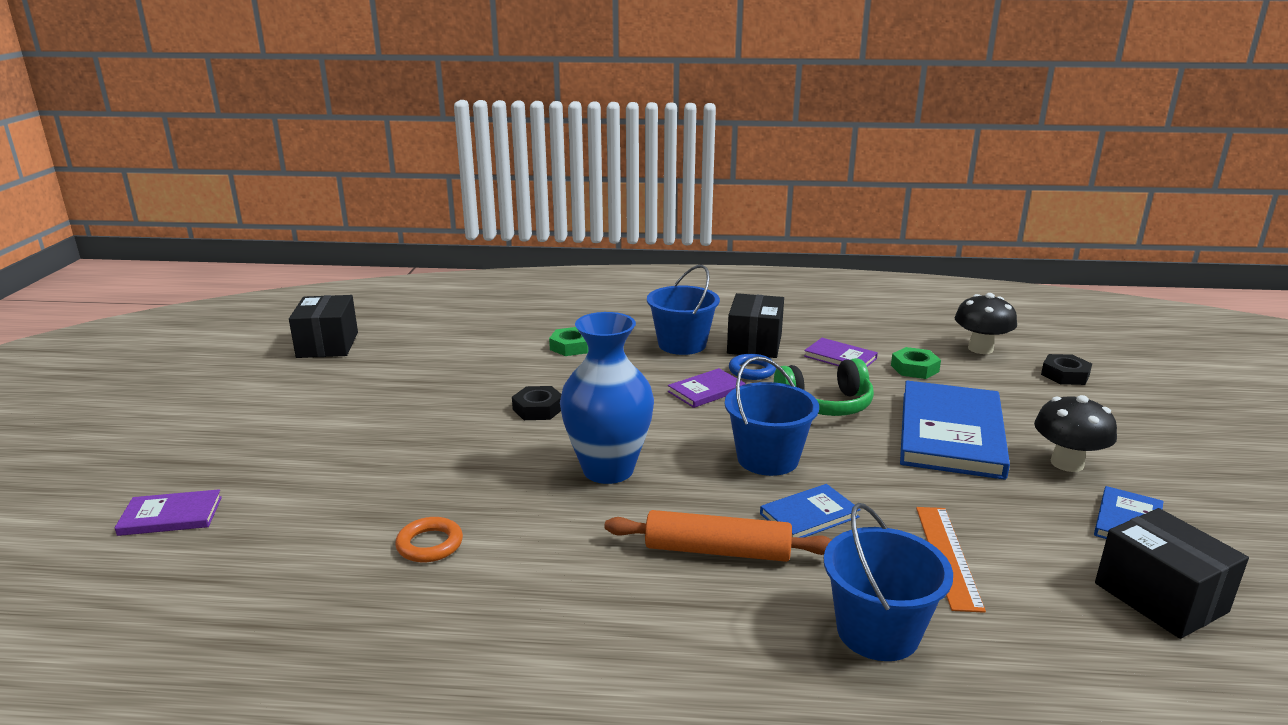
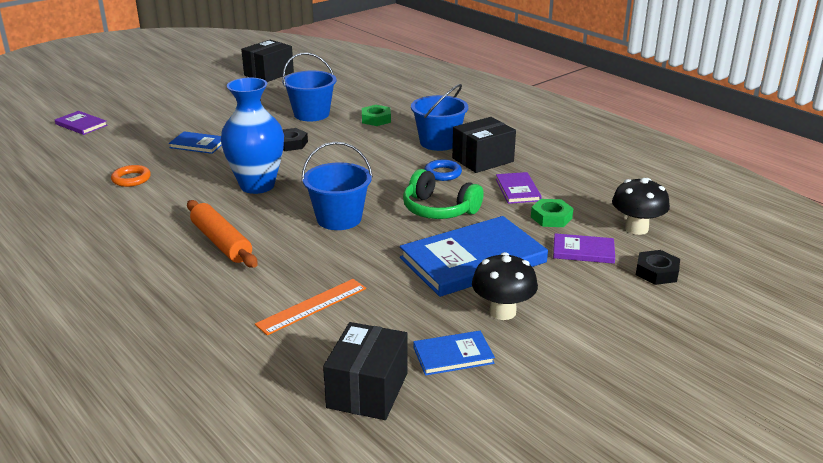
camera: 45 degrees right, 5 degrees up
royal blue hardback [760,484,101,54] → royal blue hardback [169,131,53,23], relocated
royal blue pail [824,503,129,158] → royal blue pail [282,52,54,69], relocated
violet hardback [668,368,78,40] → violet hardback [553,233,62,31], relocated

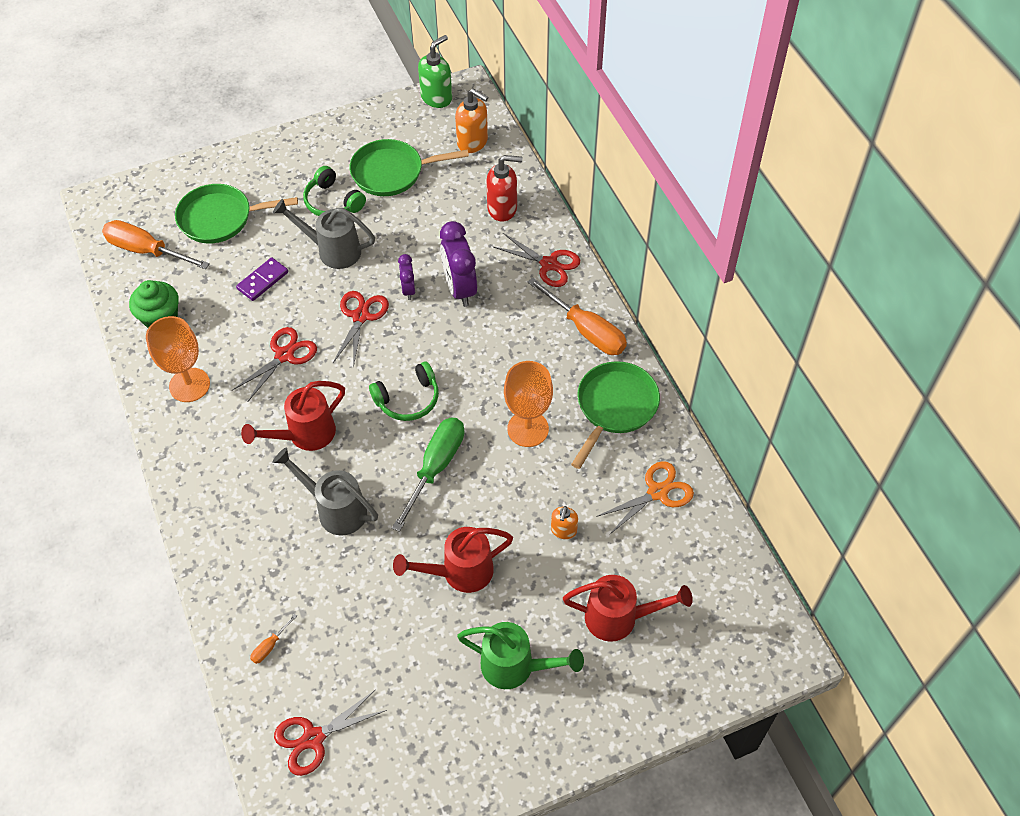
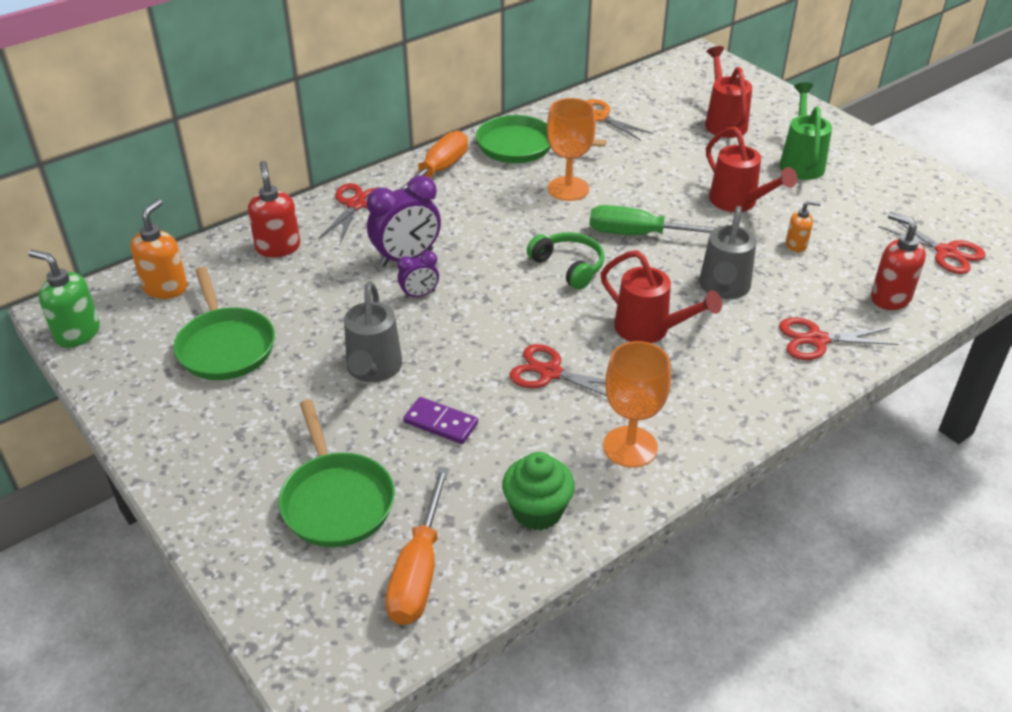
camera: 105 degrees left, 15 degrees down
scarlet shears [333,291,56,77] → scarlet shears [779,317,120,43], relocated
orange pump bottle [551,506,27,33] → orange pump bottle [786,200,35,52], relocated
orange screwdriver [250,614,47,50] → scarlet pump bottle [871,212,55,98]
leaf-green over-ear headphones [303,166,63,50] → -

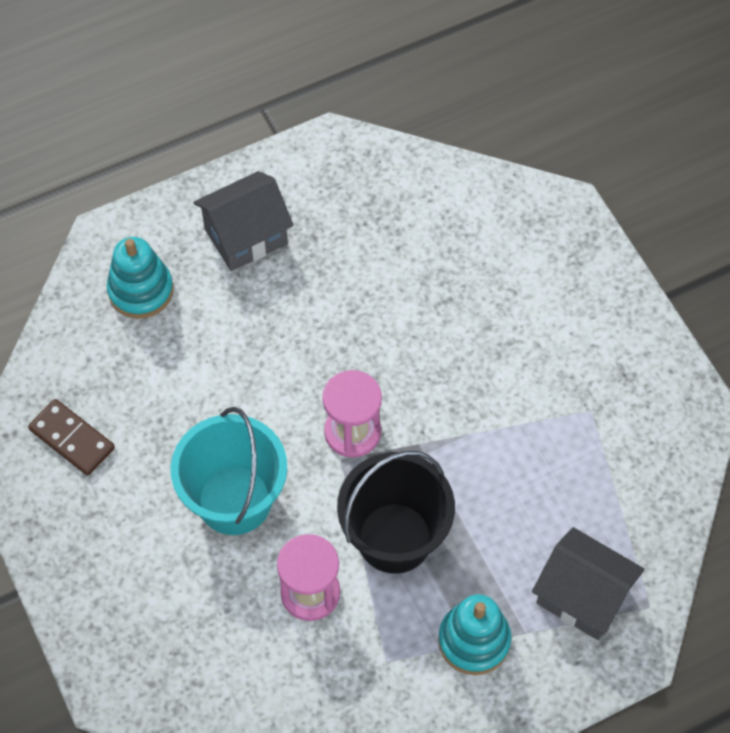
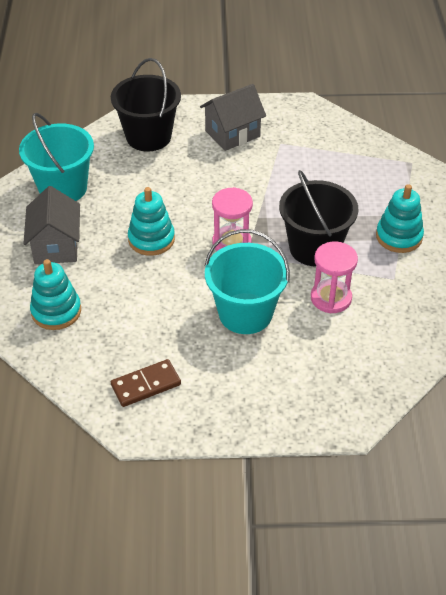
camera: 65 degrees left, 15 degrees down
- → aqua pail [19,113,75,88]
- → jet-black pail [111,58,70,93]
- → aqua ring stacker [128,187,47,69]
gray cottage [532,527,112,113] → gray cottage [200,84,66,67], relocated

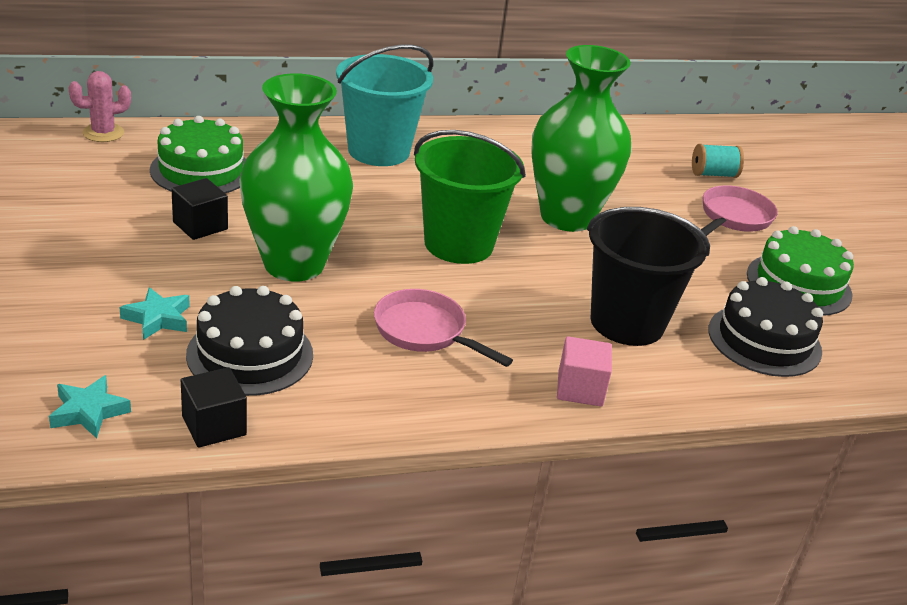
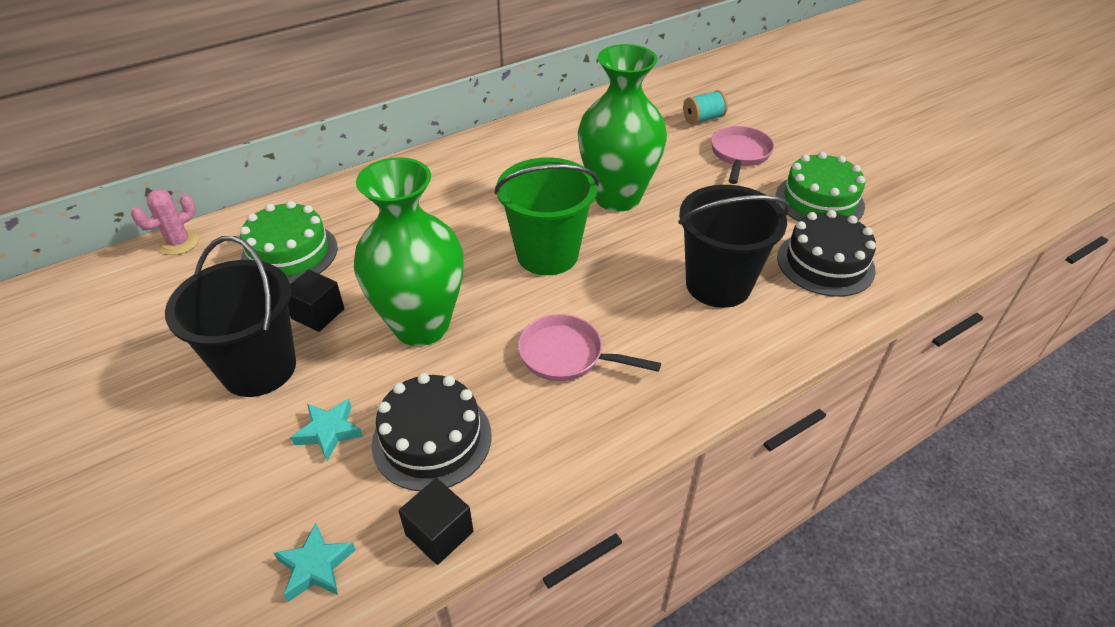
camera: 15 degrees left, 10 degrees up
- → jet-black pail [165,236,131,161]
aqua pail [336,45,97,121] → -
rosy cube [557,336,55,70] → -

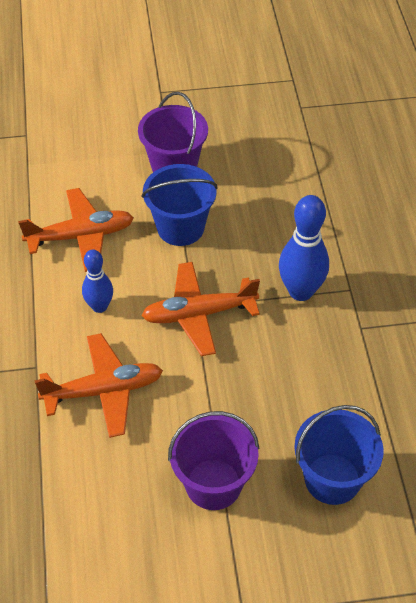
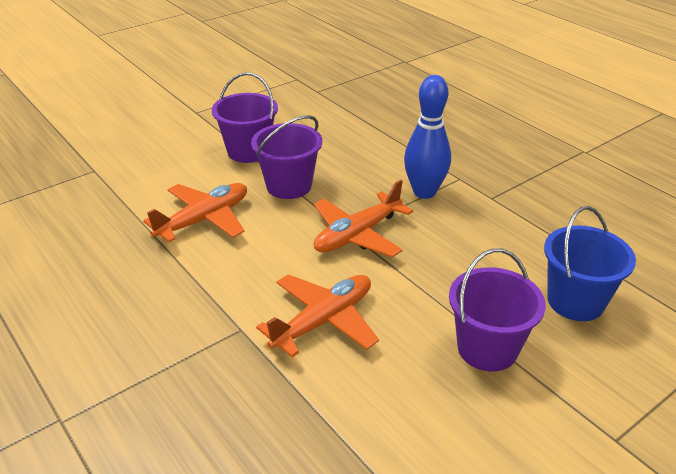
camera: 30 degrees left, 15 degrees down
royal blue pail [141,164,77,82] → violet pail [251,115,71,84]
royal blue bowling pin [82,250,31,63] → -

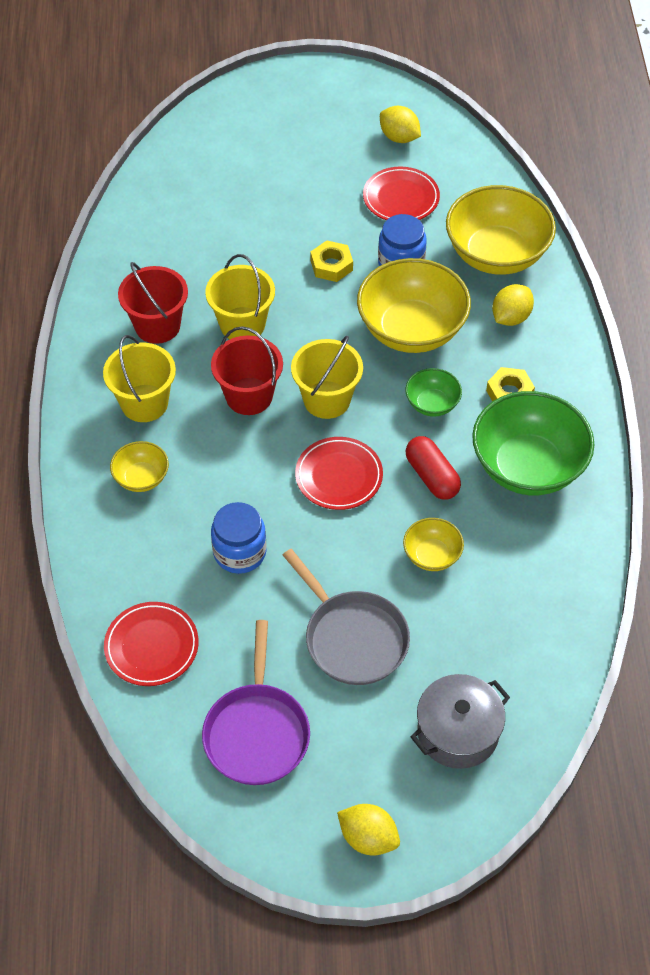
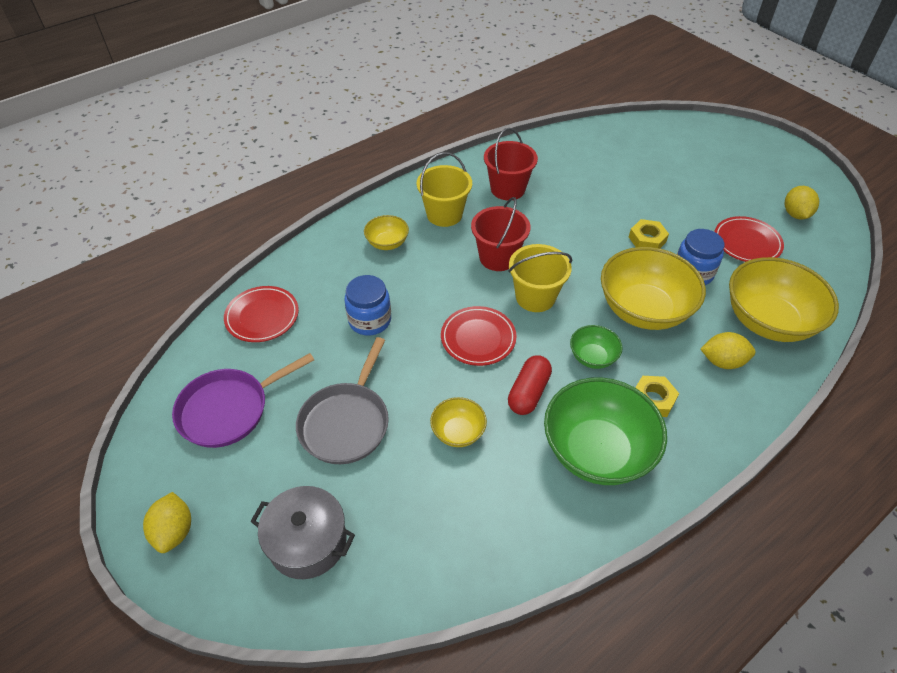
camera: 55 degrees right, 5 degrees down
yellow pail [205,254,70,85] → -

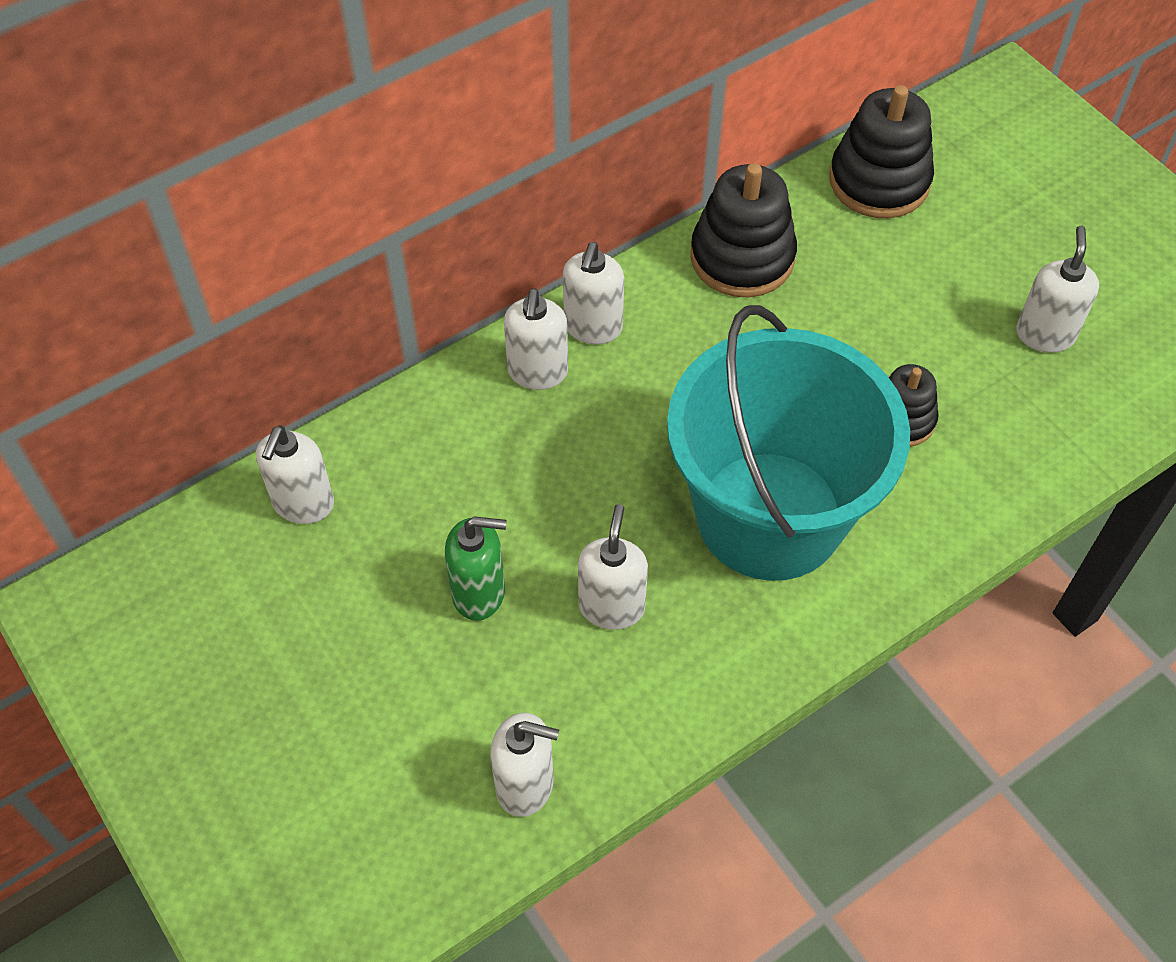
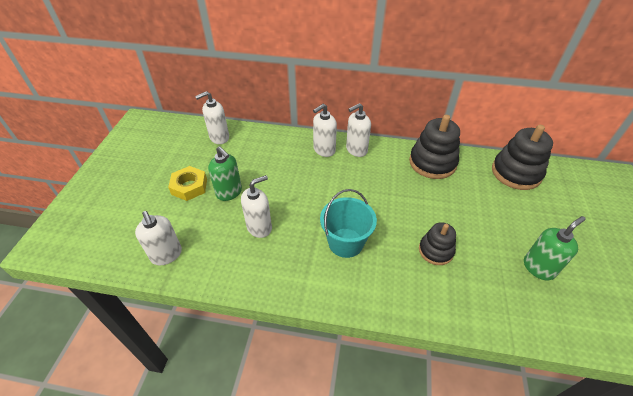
camera: 45 degrees right, 10 degrees down
- → yellow hex nut [168,166,39,35]
aqua pail [667,305,243,276] → aqua pail [320,189,57,69], x0.50
pure white pump bottle [1016,226,83,127] → leaf-green pump bottle [524,216,62,65]

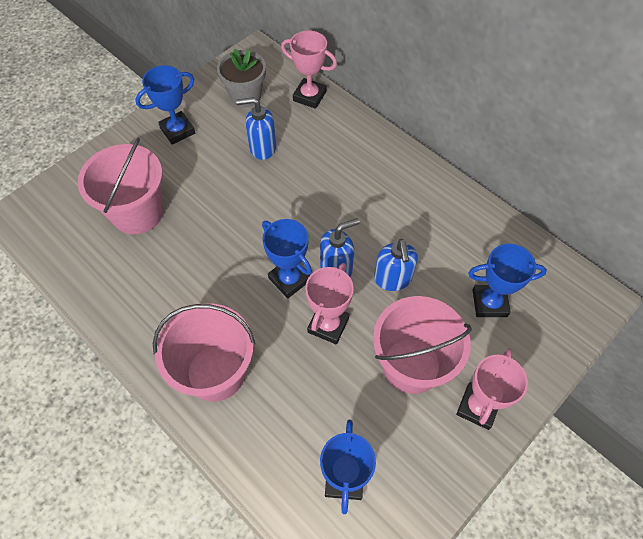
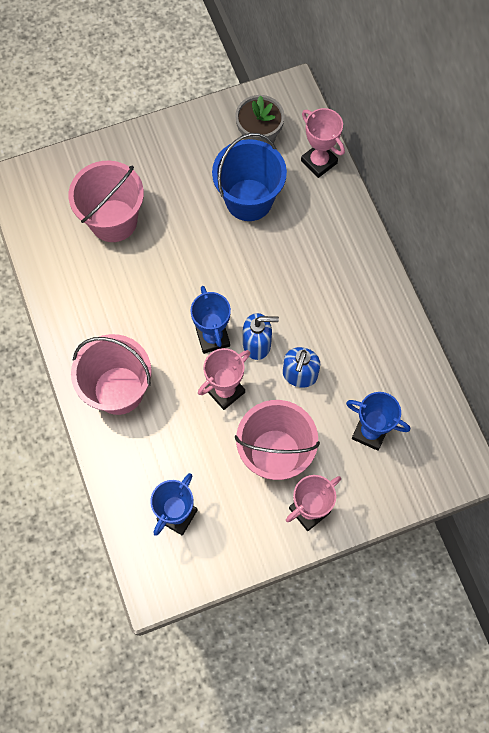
camera: 25 degrees right, 10 degrees up
royal blue pump bottle [236,97,40,63] → royal blue pail [212,133,75,88]
royal blue prize cup [135,65,60,80] → -

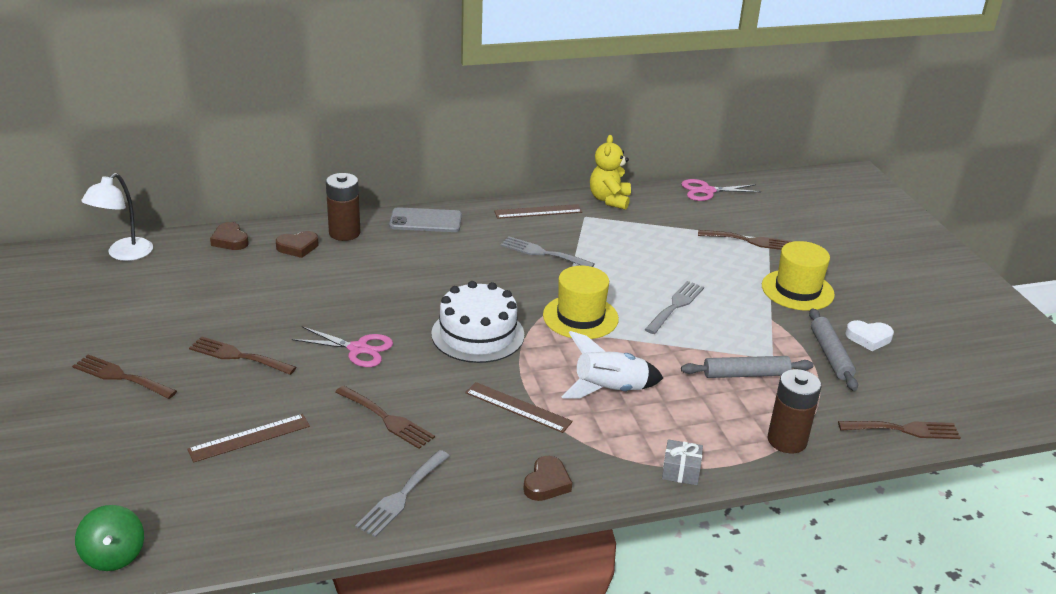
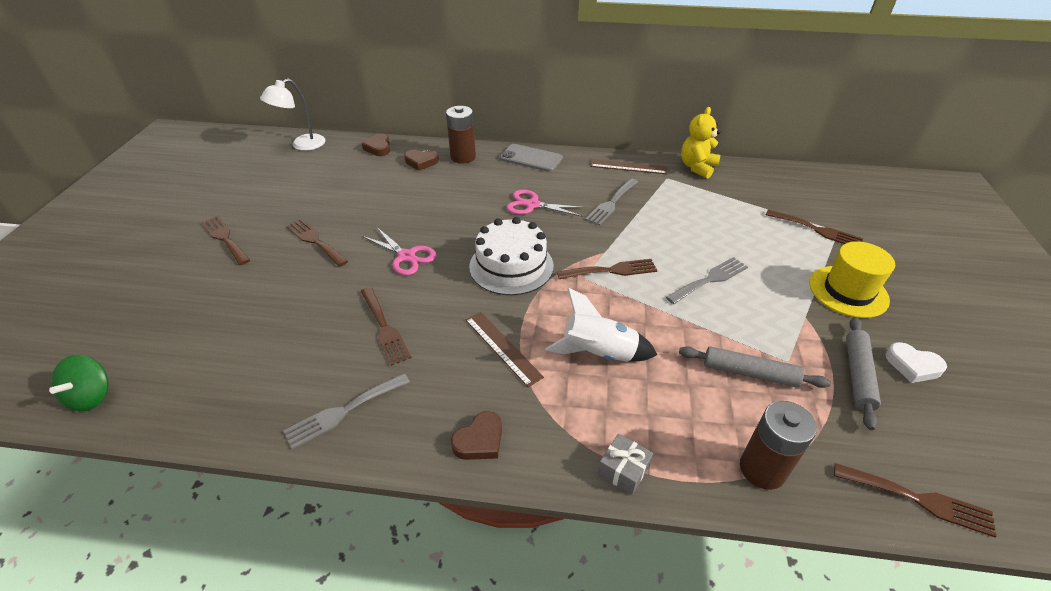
camera: 25 degrees right, 10 degrees up
rosy shears [681,179,80,22] → rosy shears [506,190,80,27], relocated
yellow tall hat [543,266,76,73] → dark brown dinner fork [557,259,101,20]
gray dinner fork [501,237,94,30] → gray dinner fork [585,179,53,46], 105 degrees counterclockwise
dark brown ruler [187,414,123,48] → -

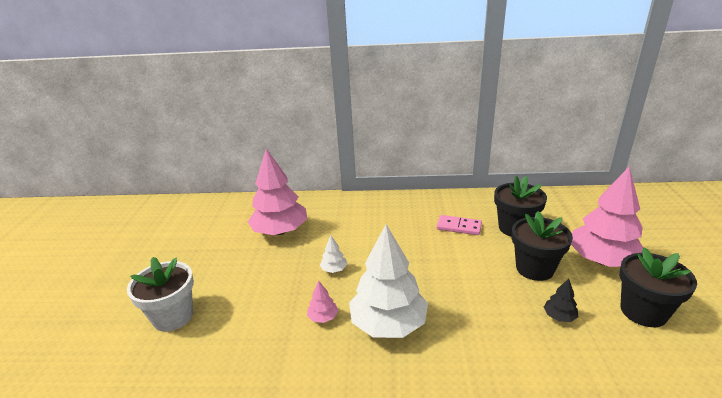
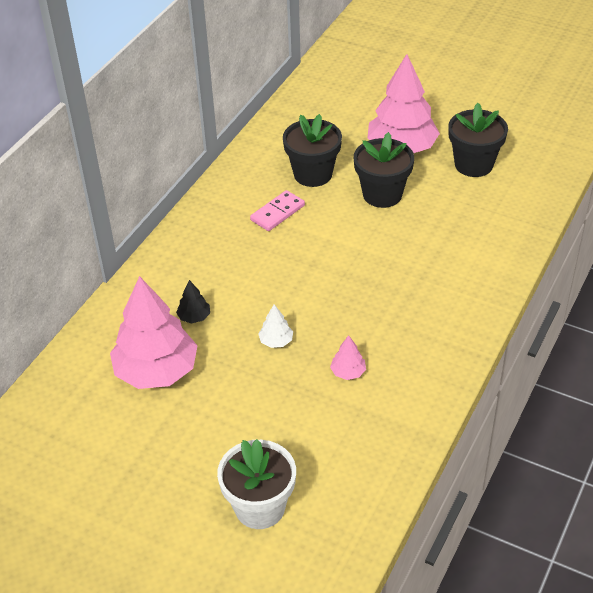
camera: 65 degrees left, 15 degrees up
jet-black tree [544,279,34,43] → jet-black tree [176,280,34,44], relocated
pure white tree [349,224,79,114] → -

